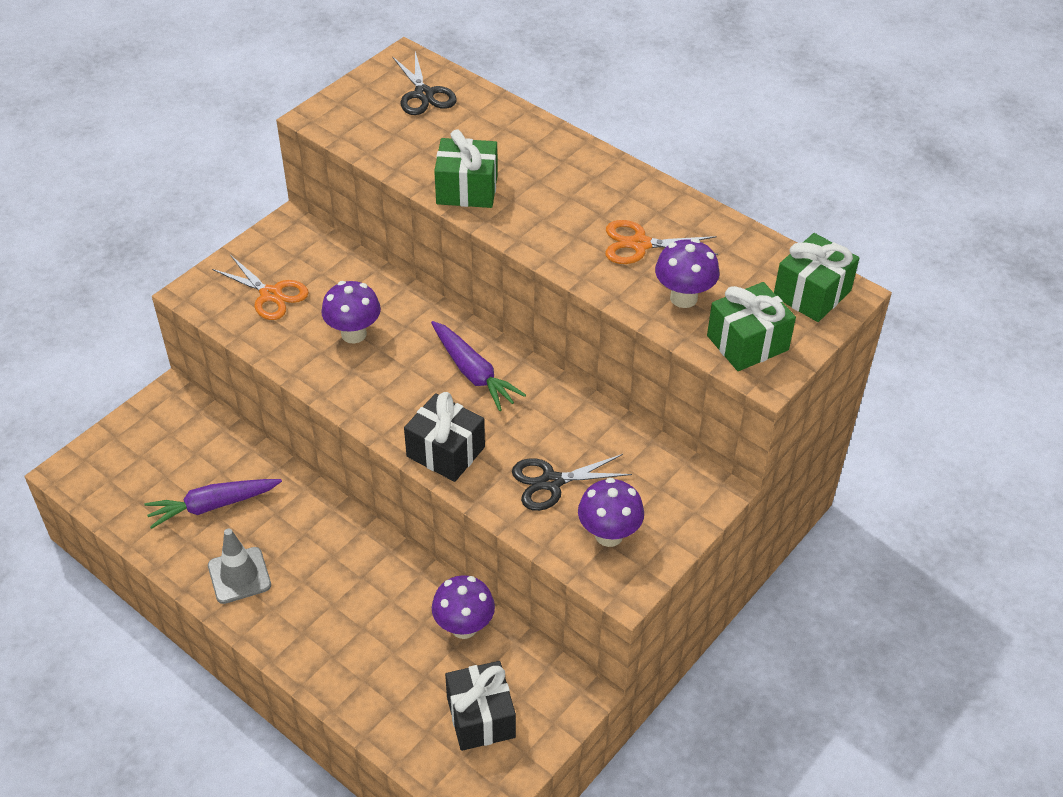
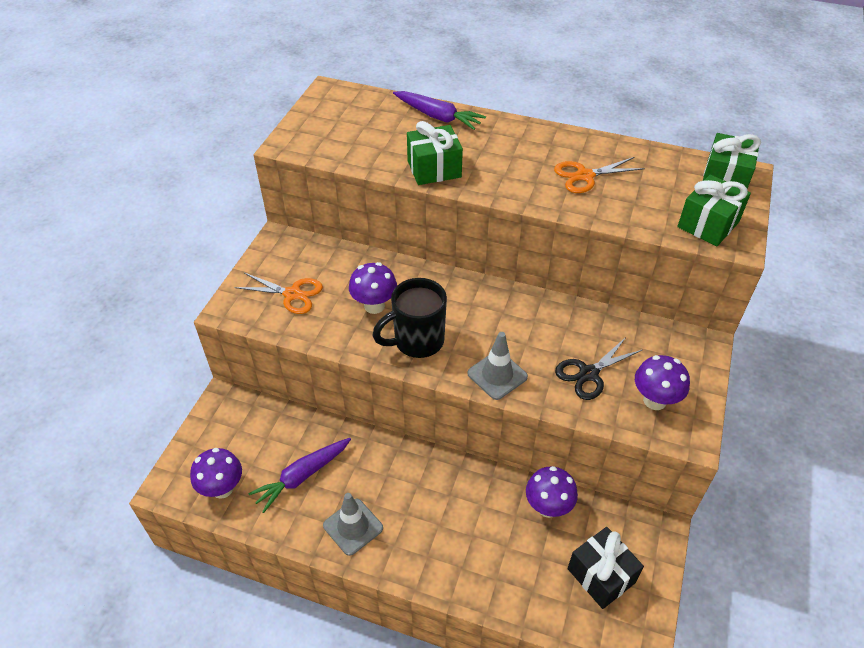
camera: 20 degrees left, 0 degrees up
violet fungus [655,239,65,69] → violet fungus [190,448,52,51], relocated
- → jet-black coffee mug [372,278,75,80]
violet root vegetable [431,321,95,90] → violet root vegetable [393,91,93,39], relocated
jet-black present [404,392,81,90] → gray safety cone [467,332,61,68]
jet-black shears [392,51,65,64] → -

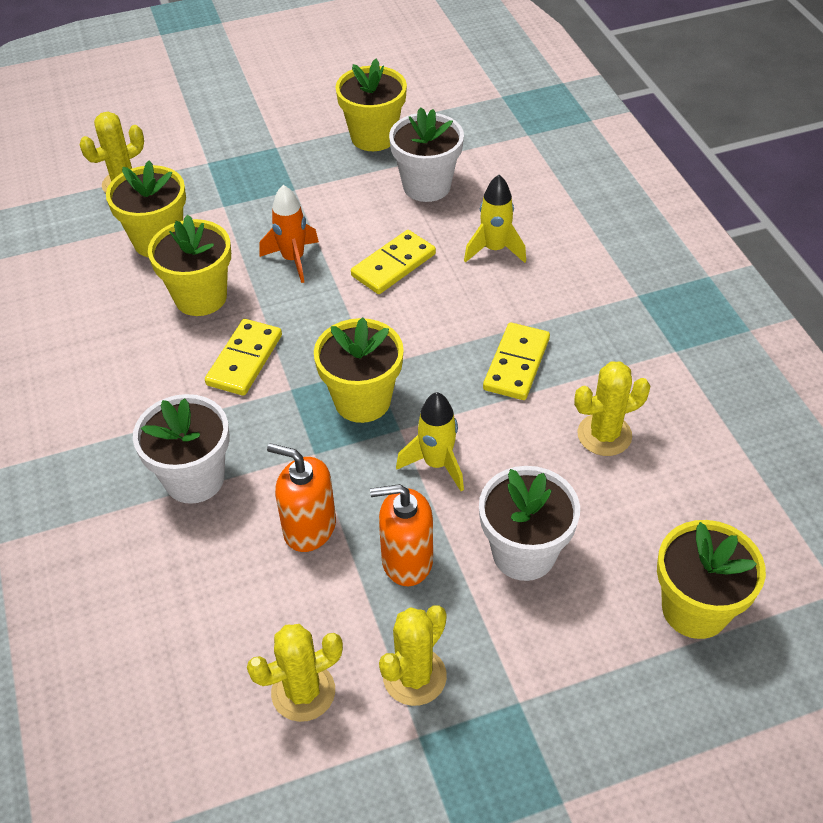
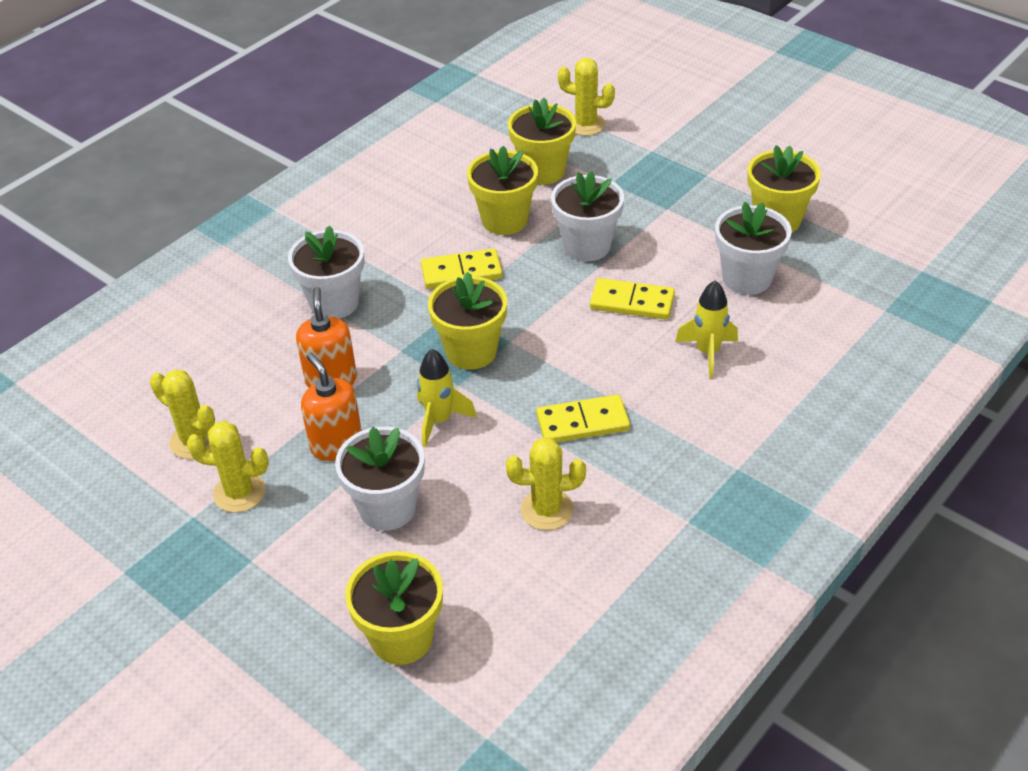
camera: 60 degrees right, 5 degrees down
yellow saguaro cactus [574,361,77,95] → yellow saguaro cactus [506,437,80,93], 45 degrees counterclockwise
orange toy rocket [259,185,60,98] → pure white potted plant [551,171,73,90]

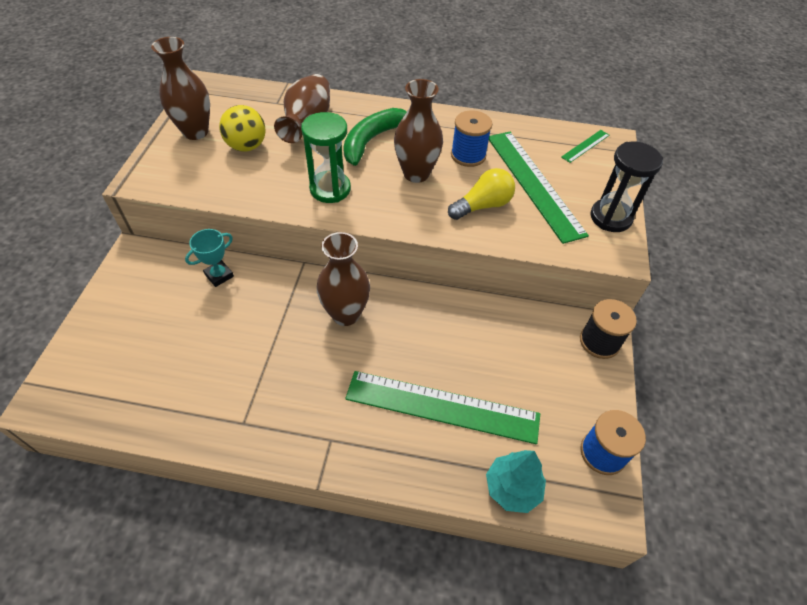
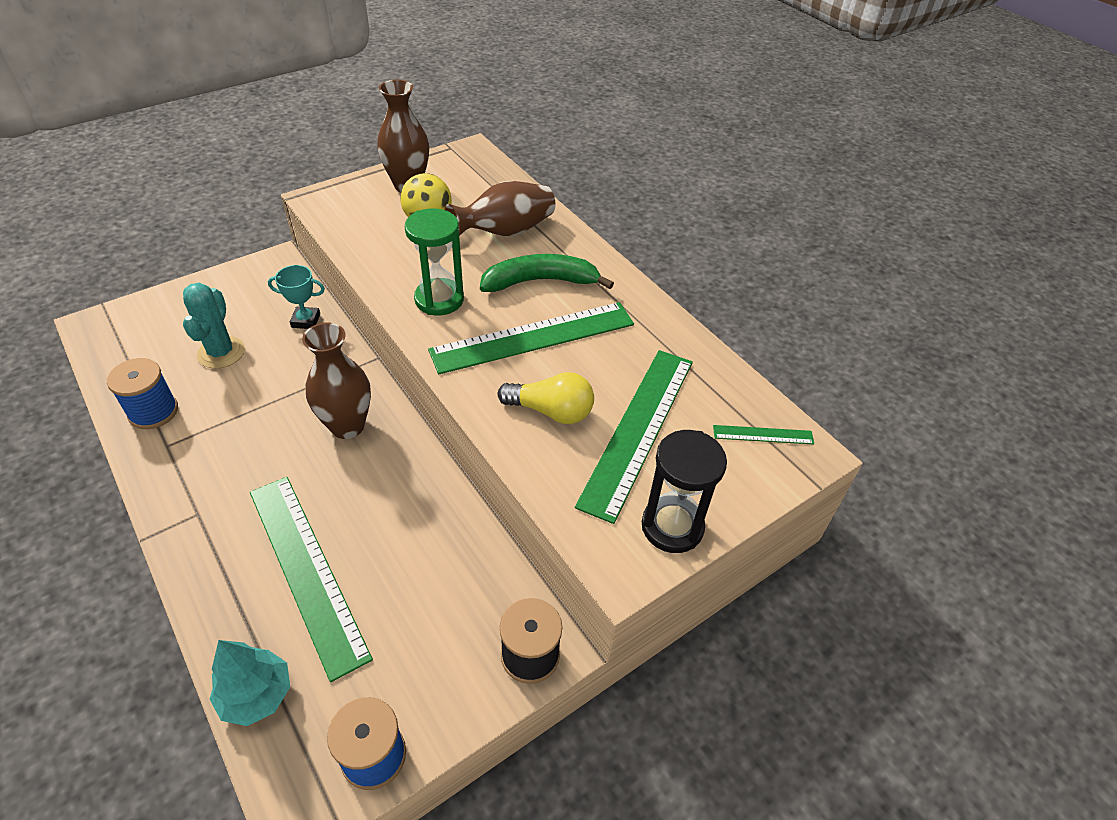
camera: 45 degrees right, 5 degrees down
royal blue bobbin [451,110,41,57] → royal blue bobbin [107,358,71,71], relocated
- → aqua saguaro cactus [183,283,62,86]
dark brown flower vase [394,79,49,104] → leaf-green ruler [428,302,206,72]

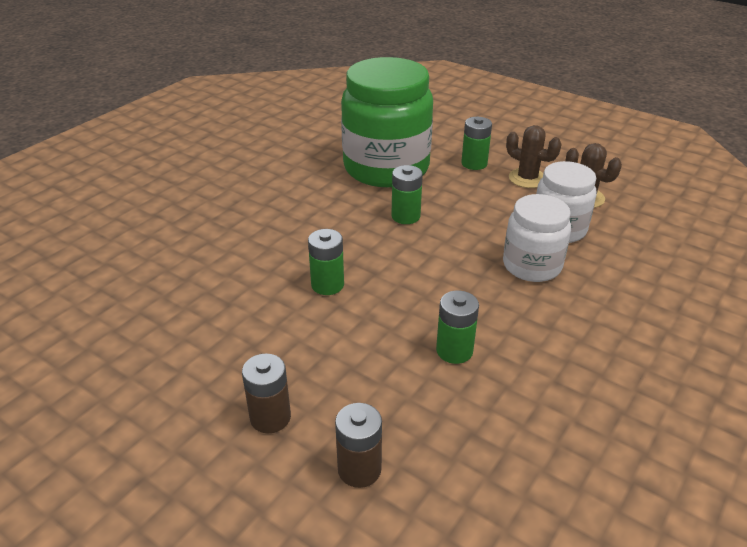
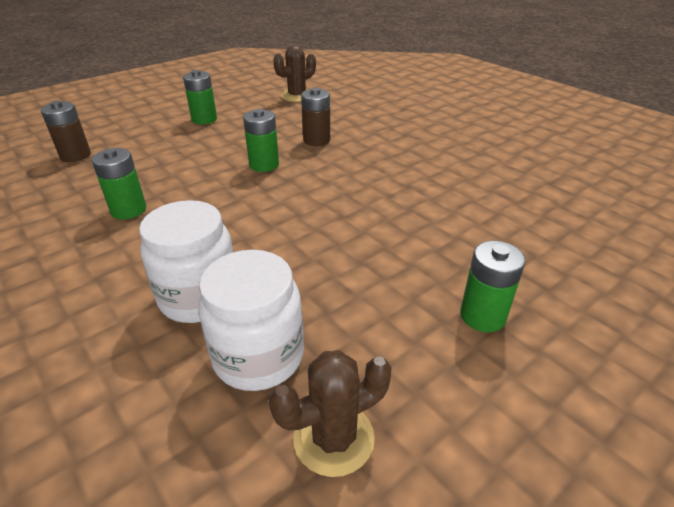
camera: 105 degrees right, 0 degrees up
leaf-green AA battery [392,165,31,59] → leaf-green AA battery [183,70,34,54], relocated
dark brown saguaro cactus [506,125,56,63] → dark brown saguaro cactus [273,45,43,57], relocated
dark brown AA battery [242,353,49,80] → dark brown AA battery [301,88,29,58], relocated
leaf-green jar [341,57,92,130] → -

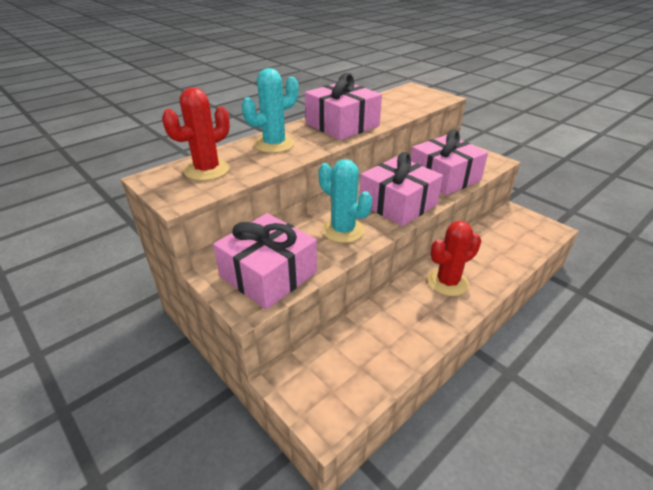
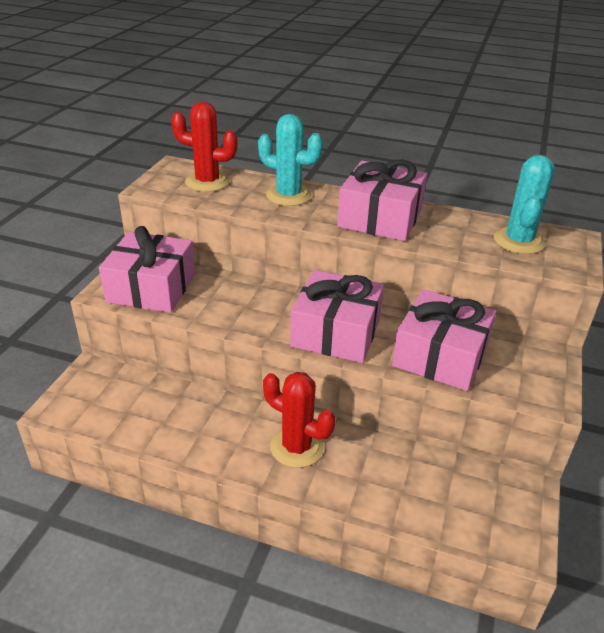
camera: 60 degrees right, 0 degrees up
aqua saguaro cactus [319,159,53,84] → aqua saguaro cactus [494,155,61,99], relocated

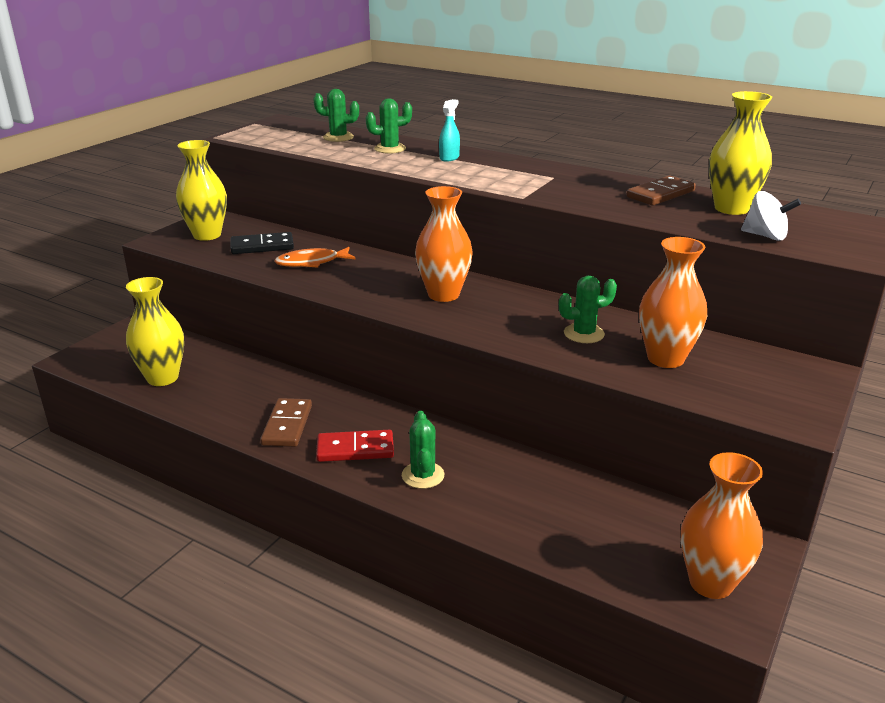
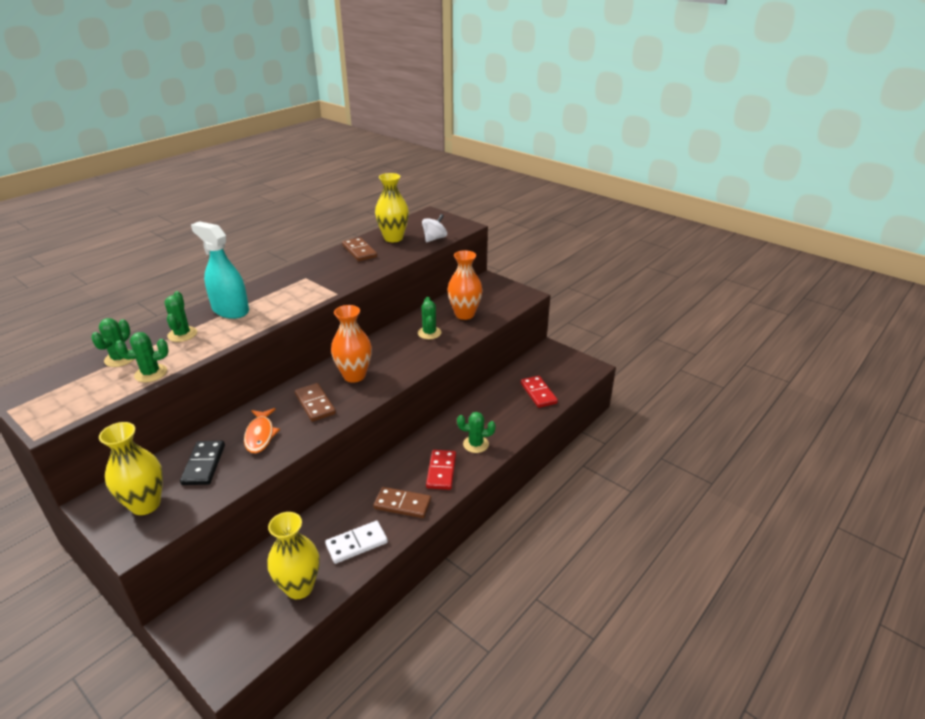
camera: 80 degrees left, 5 degrees up
- → leaf-green saguaro cactus [115,332,53,50]
aqua spray bottle [439,99,21,63] → aqua spray bottle [191,221,58,98], x2.00
- → dark brown domino piece [295,383,41,39]
- → pure white domino piece [325,521,63,43]
- → scarlet domino piece [521,376,37,32]
orange flower vase [681,452,82,147] → -

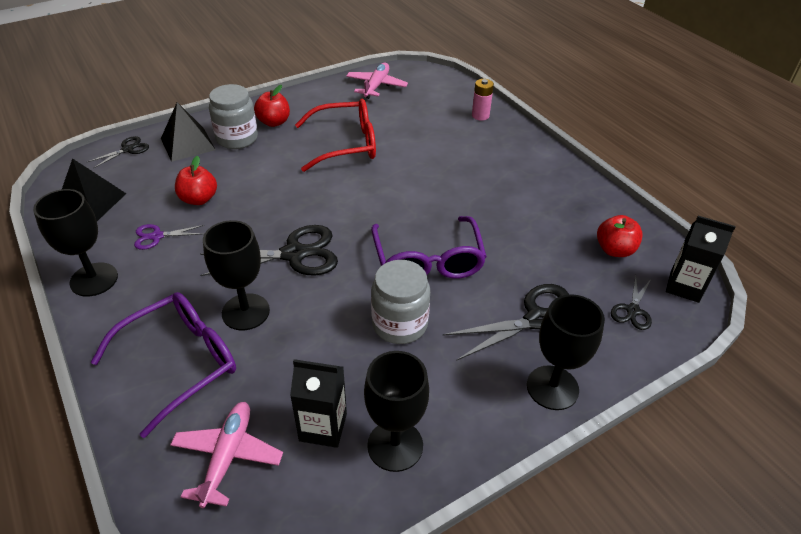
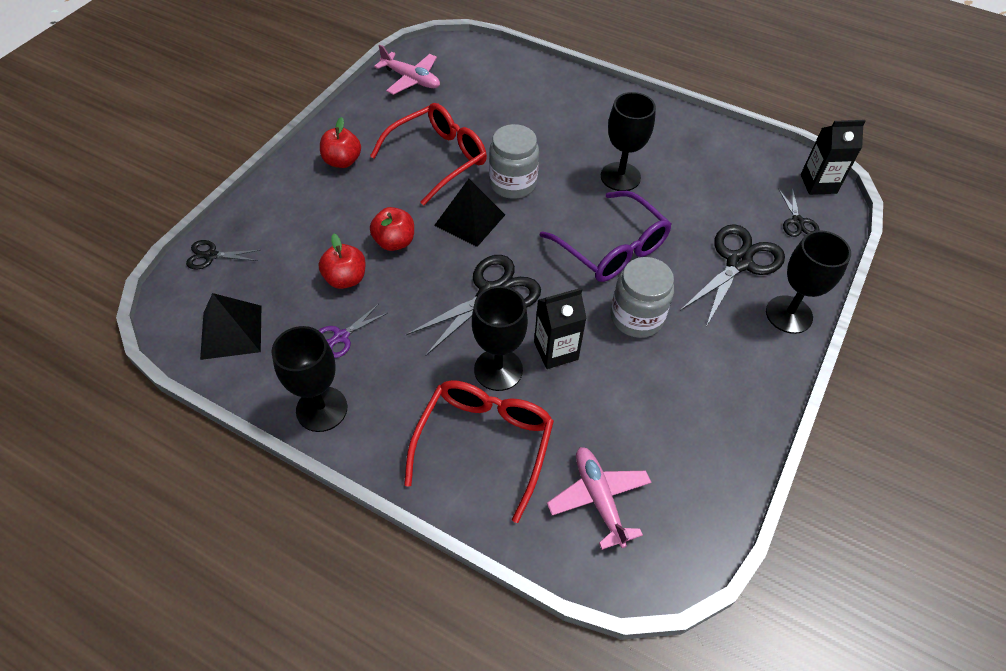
camera: 30 degrees left, 10 degrees up
jet-black shears [88,136,61,33] → jet-black shears [186,240,74,30], 105 degrees counterclockwise
scarlet apple fruit [597,215,46,42] → scarlet apple fruit [370,207,44,44], relocated
rosy toy plane [346,63,62,36] → rosy toy plane [374,44,66,51], 135 degrees clockwise
violet eyeglasses [91,292,145,146] → scarlet eyeglasses [404,380,150,143]
jet-black pyramid shape [161,102,55,60] → jet-black pyramid shape [434,179,71,68], relocated
gray jar [209,84,49,65] → gray jar [489,124,50,75], relocated
jet-black carton [290,359,57,89] → jet-black carton [534,288,53,81], relocated
jet-black wine glass [364,351,65,121] → jet-black wine glass [601,92,55,99], relocated
rosy AA battery [472,79,22,41] → -

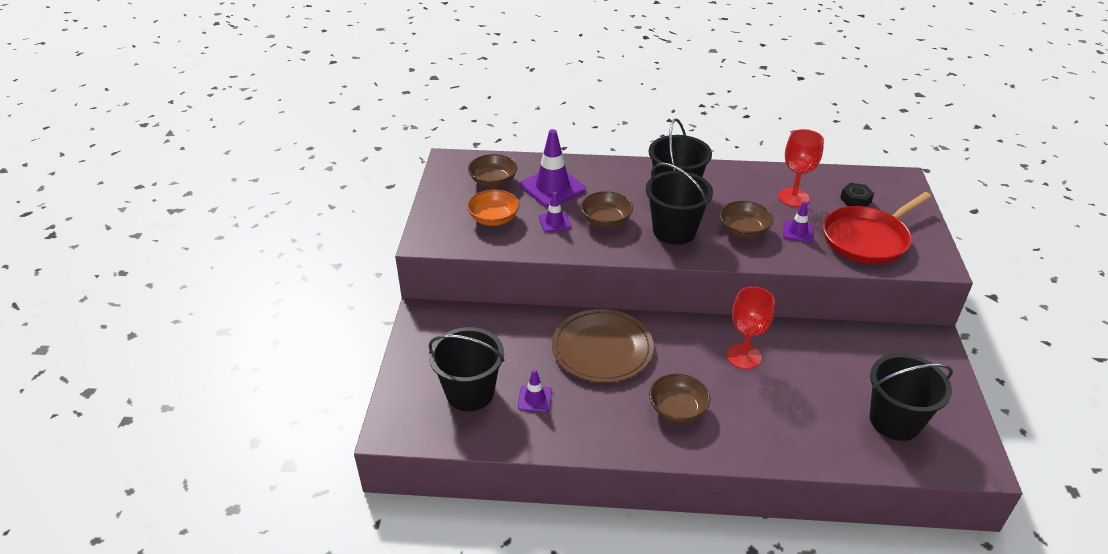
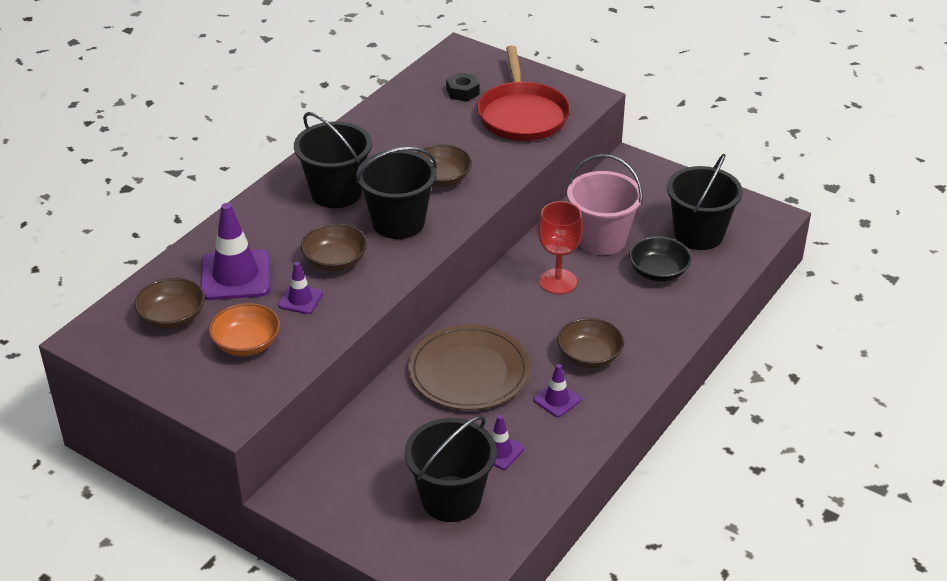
camera: 60 degrees left, 0 degrees up
violet safety cone [783,201,30,42] → violet safety cone [533,364,48,53], relocated
- → rosy pail [567,154,76,101]
- → jet-black bowl [629,236,63,46]
scarlet wine glass [778,129,46,78] → -

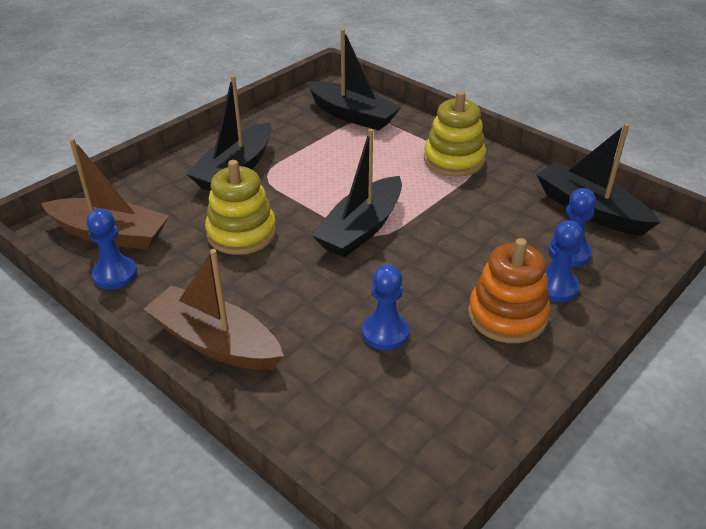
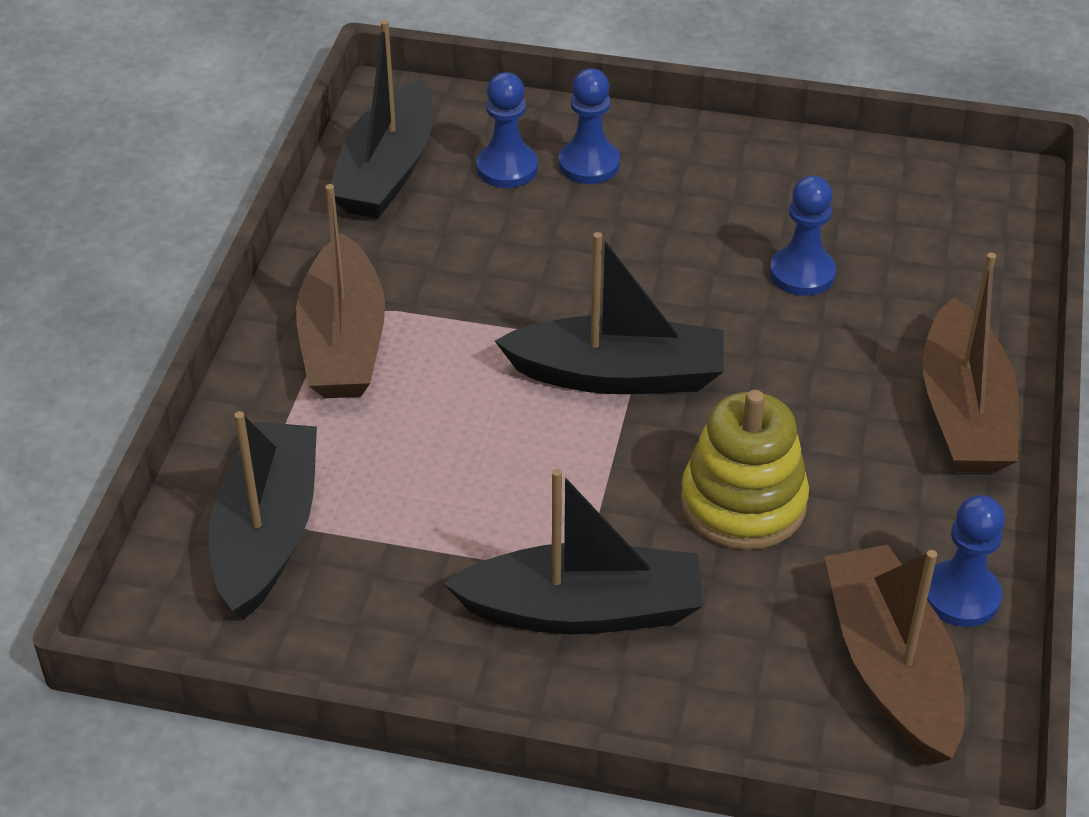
camera: 120 degrees left, 5 degrees up
yellow ring stacker [424,91,62,86] → dark brown toy boat [296,184,89,214]
orange ring stacker [468,238,82,105] → -

